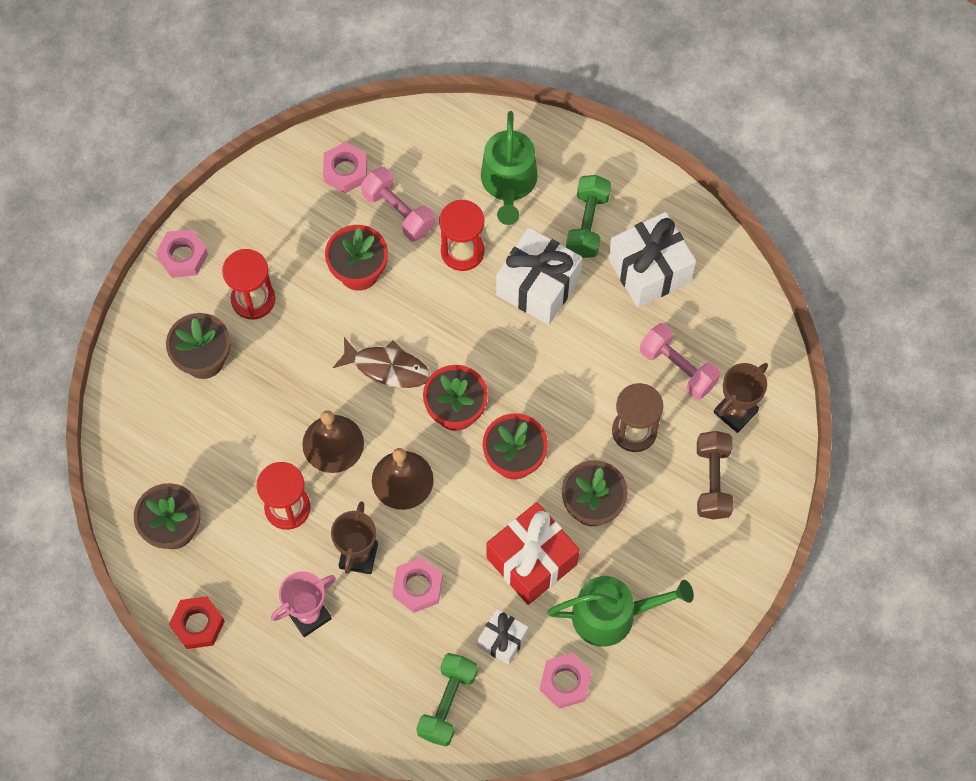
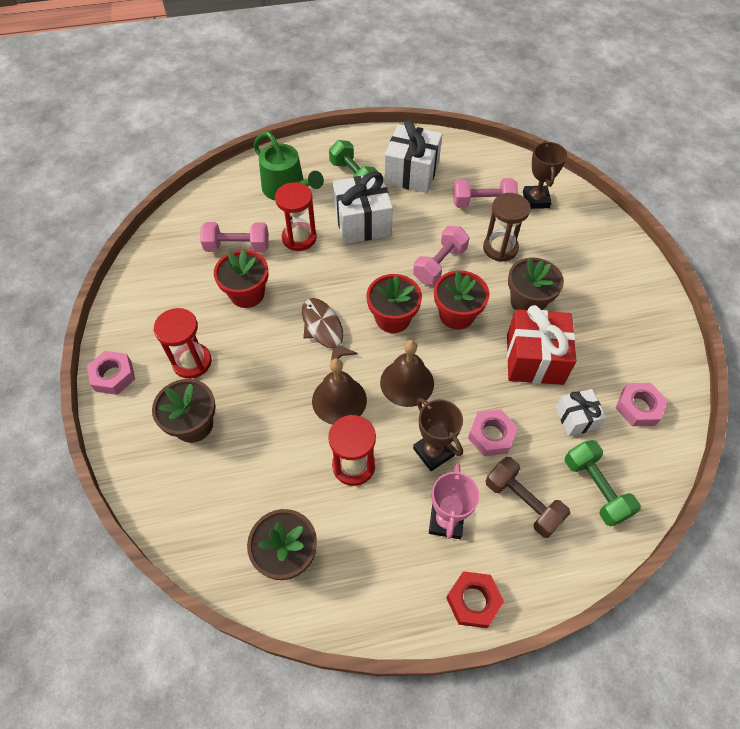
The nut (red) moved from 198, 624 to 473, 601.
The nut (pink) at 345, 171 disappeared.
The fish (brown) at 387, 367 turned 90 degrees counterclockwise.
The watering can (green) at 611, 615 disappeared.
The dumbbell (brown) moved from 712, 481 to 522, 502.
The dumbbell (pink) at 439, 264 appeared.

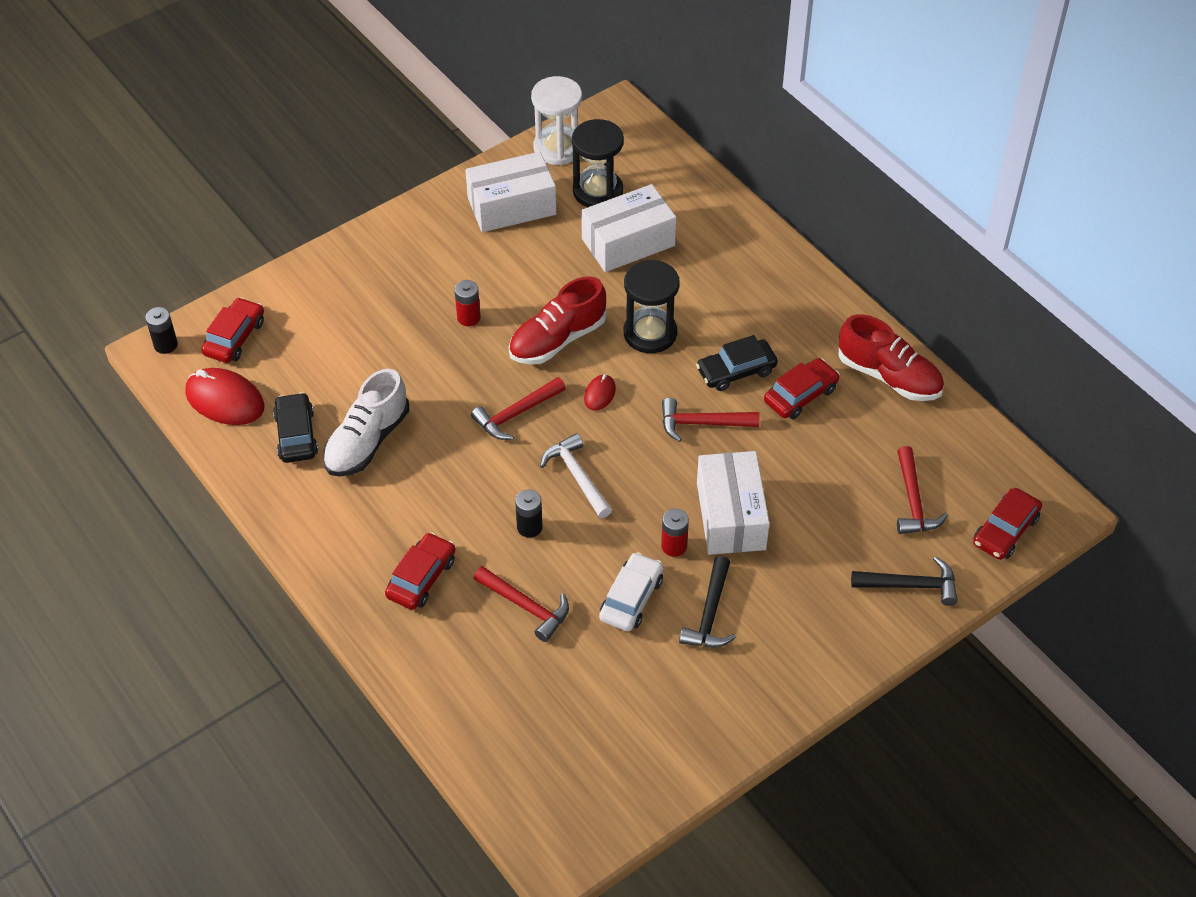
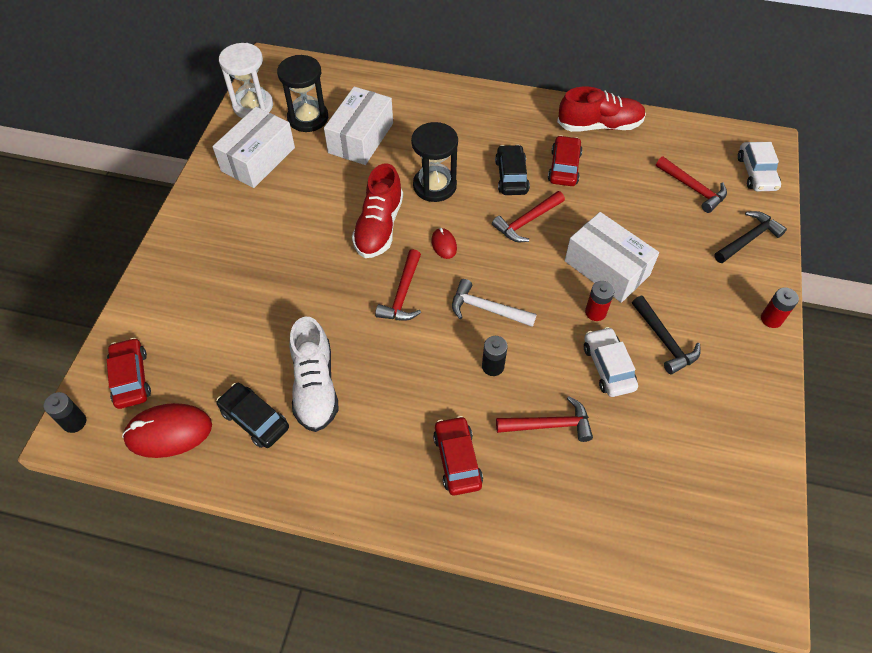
The battery (red) moved from 468, 317 to 771, 319.
The car (black) at 736, 371 turned 150 degrees clockwise.
The car (red) at 1005, 530 became the car (white) at 756, 173.

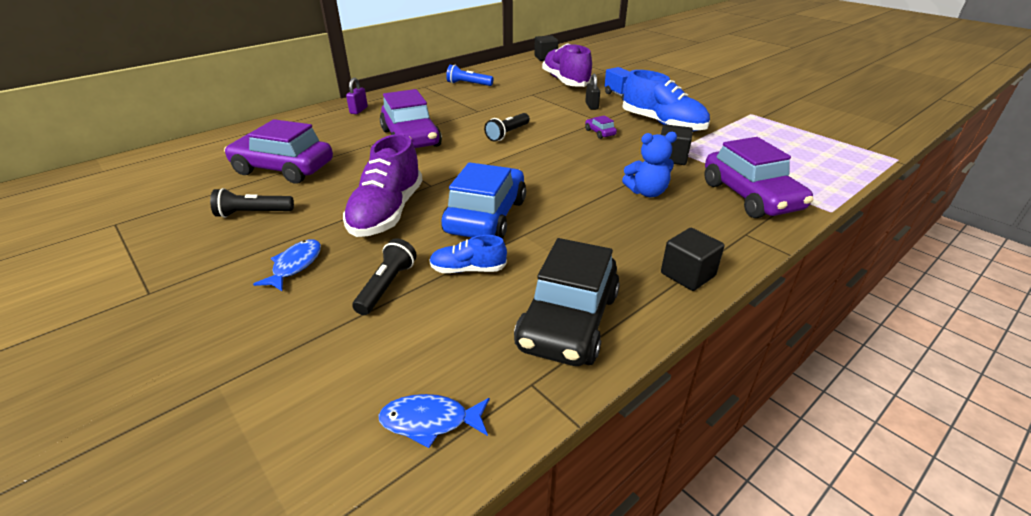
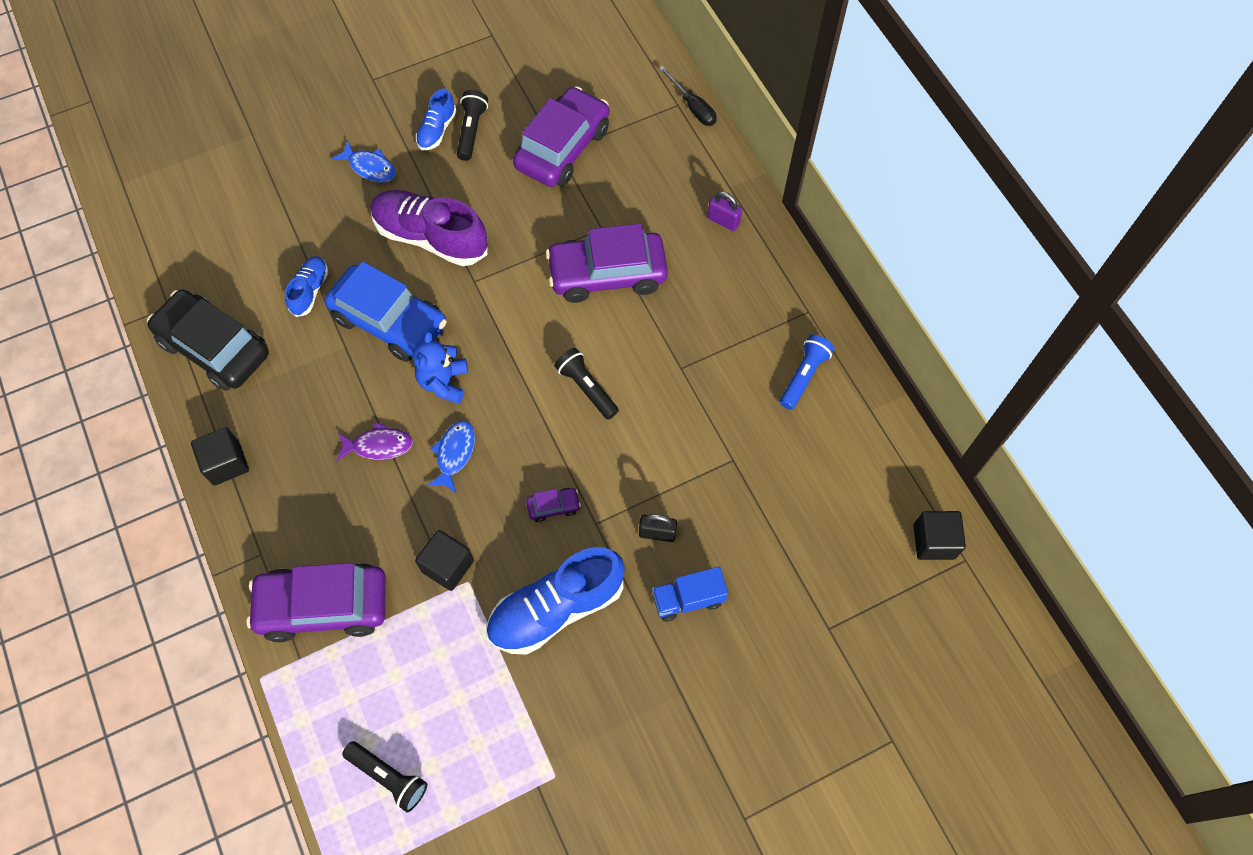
The flashlight (black) moved from 387, 286 to 388, 777.
The fish (blue) moved from 430, 421 to 454, 454.
The shoe (purple) at 565, 81 disappeared.
The teddy bear (blue) moved from 647, 192 to 444, 382.
The fish (purple) at 379, 445 appeared.
The shoe (blue) at 437, 130 appeared.
The screwdriver (black) at 692, 107 appeared.

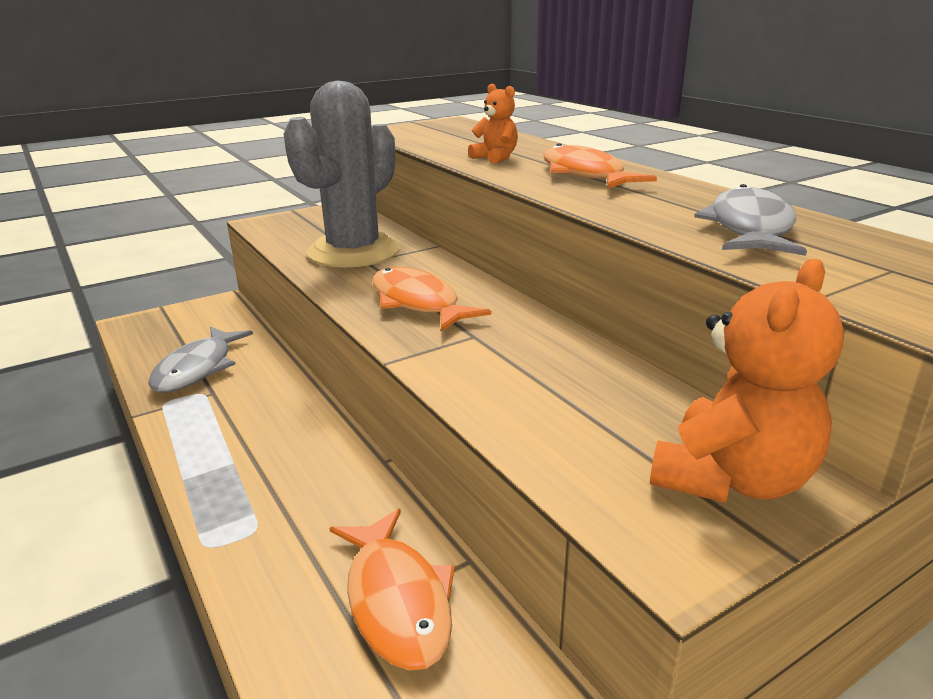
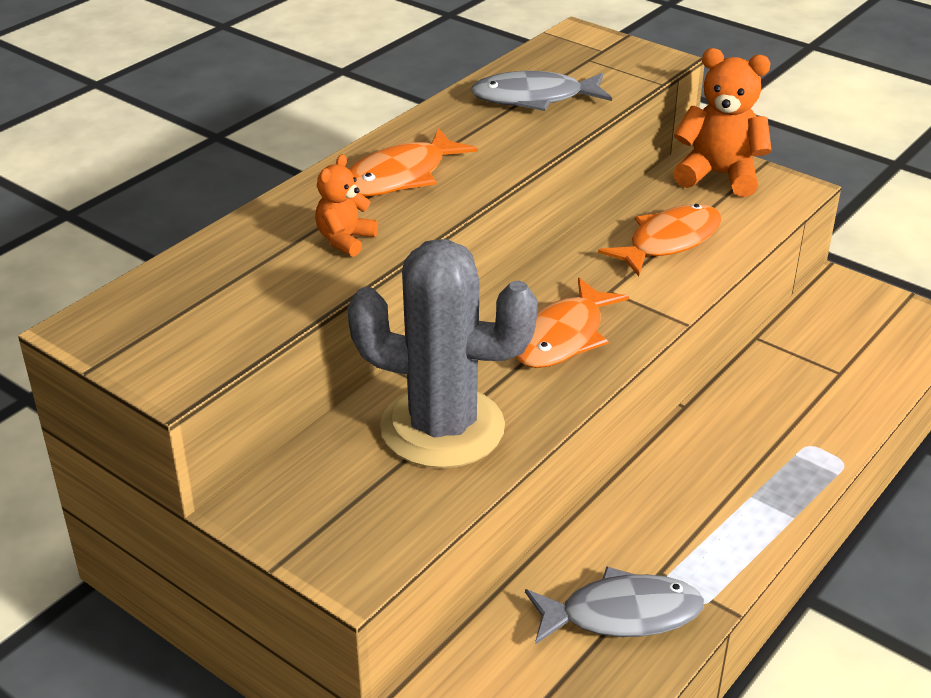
The fish (orange) moved from 397, 601 to 669, 241.

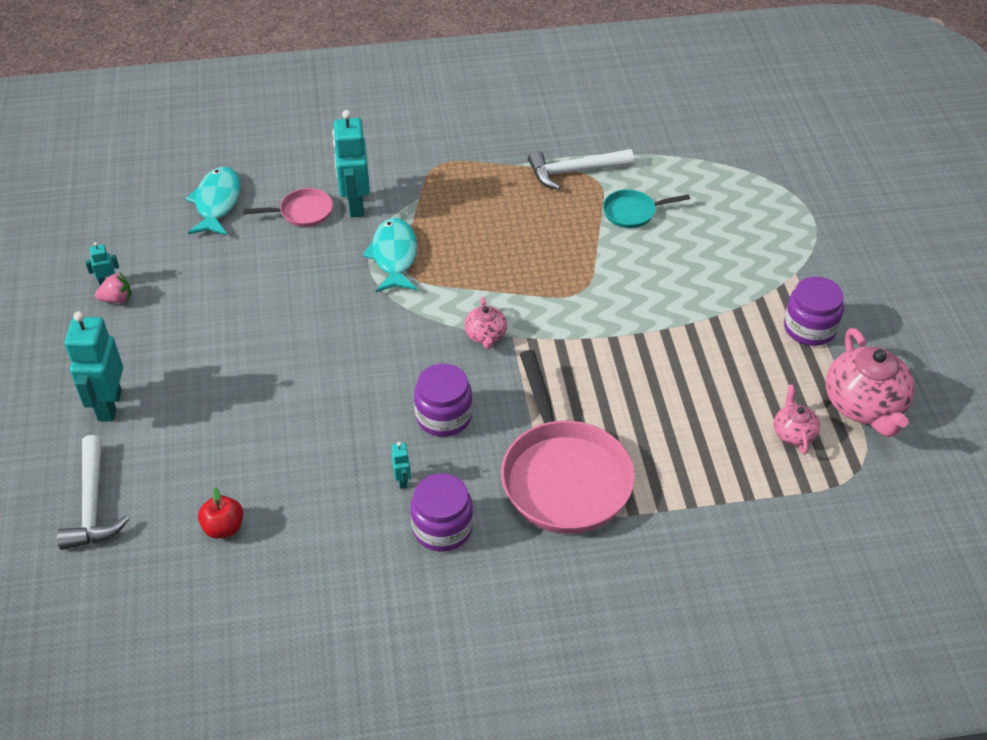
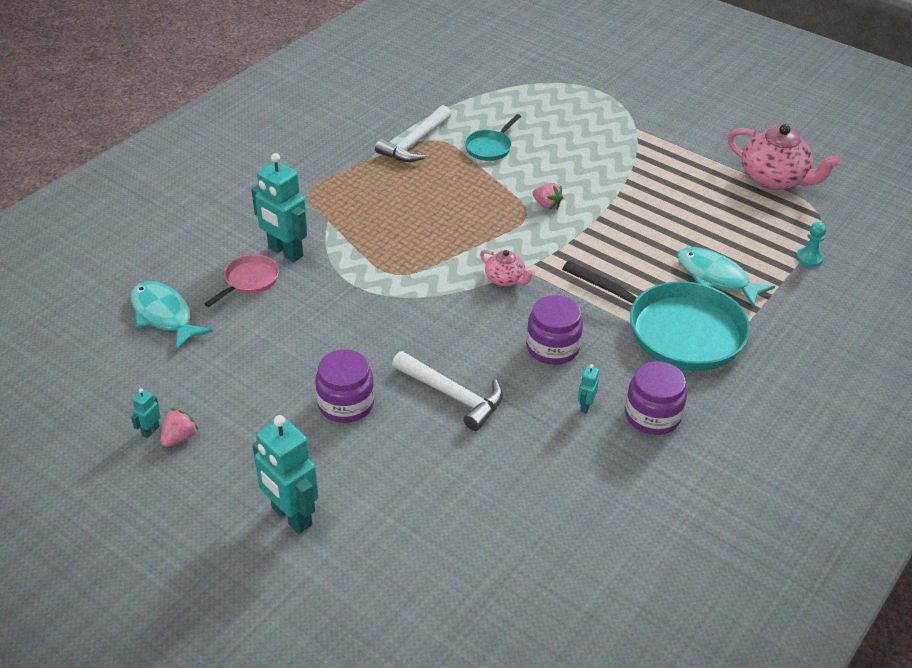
The hammer (white) moved from 93, 505 to 453, 395.
The apple (red) at 223, 528 disappeared.
The fish (turquoise) moved from 394, 256 to 715, 278.
The robot (turquoise) at 402, 480 turned 105 degrees counterclockwise.
The pan (pink) at 563, 476 became the pan (turquoise) at 677, 331.
The teapot (pink) at 793, 433 disappeared.
The jar (purple) moved from 809, 328 to 346, 404.
The strawberry (pink) at 547, 205 appeared.
The pawn (turquoise) at 809, 258 appeared.

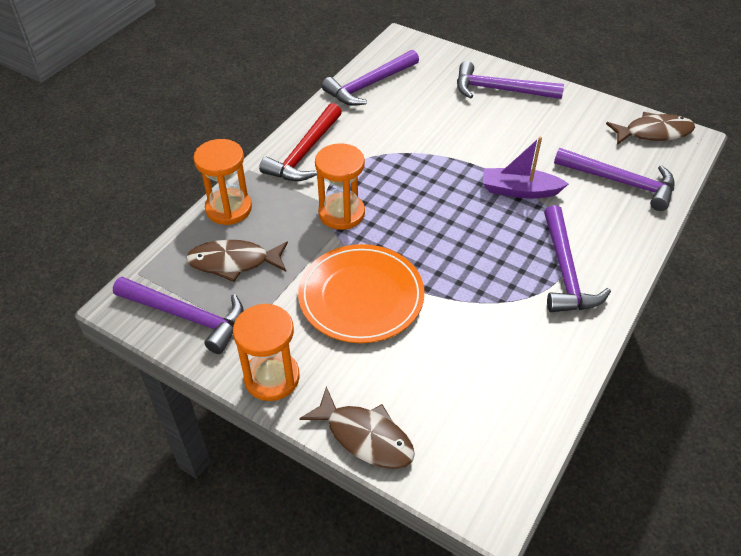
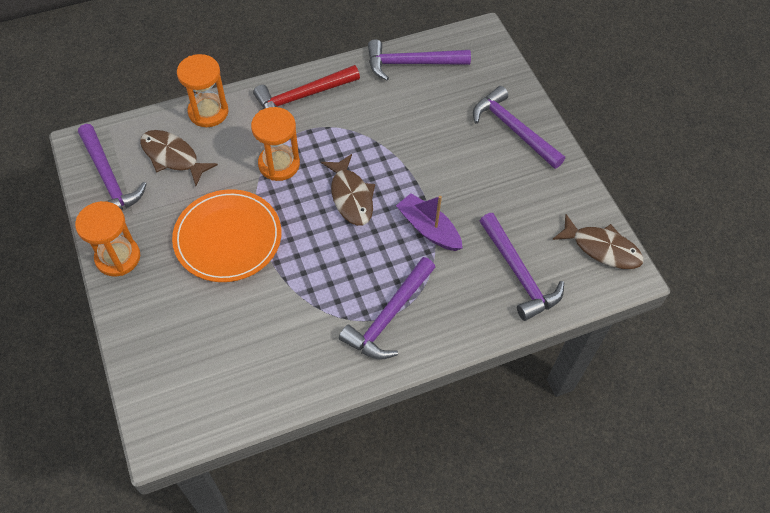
The fish (brown) moved from 365, 437 to 351, 196.

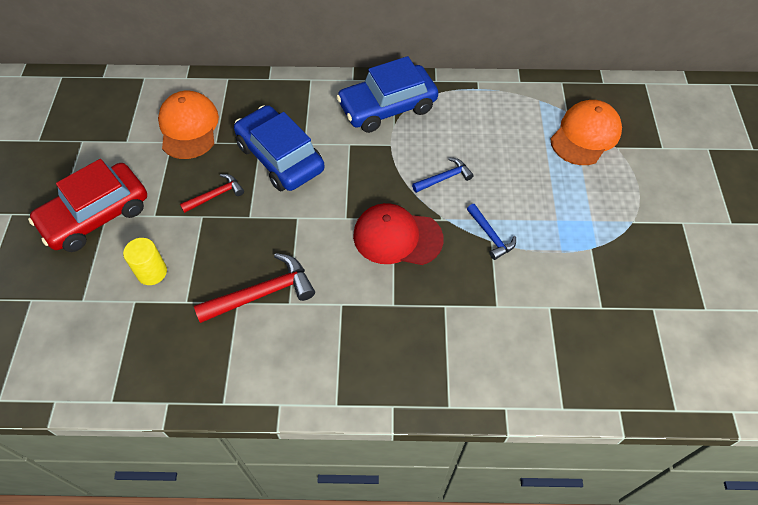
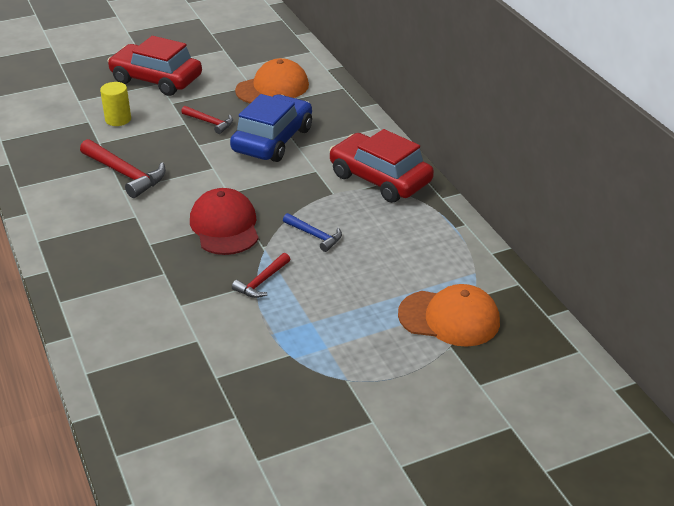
The car (blue) at 387, 107 became the car (red) at 380, 179.
The hammer (blue) at 490, 236 became the hammer (red) at 262, 282.

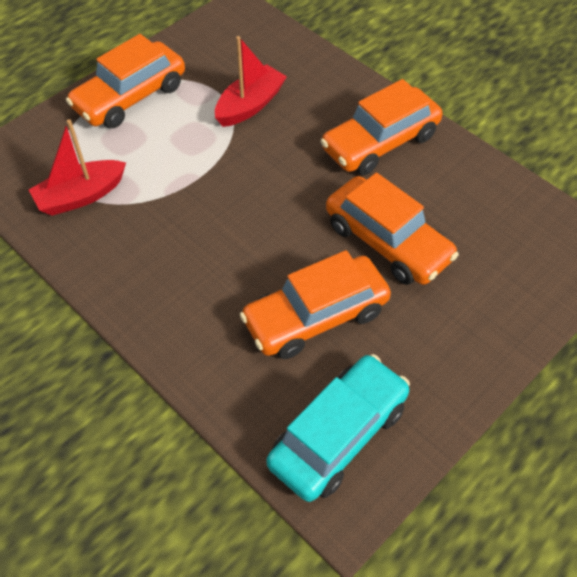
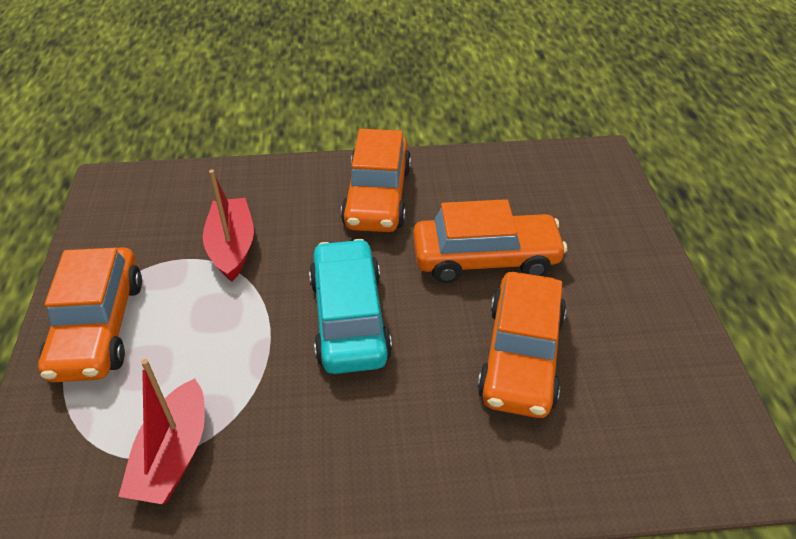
The car (turquoise) moved from 338, 434 to 349, 318.

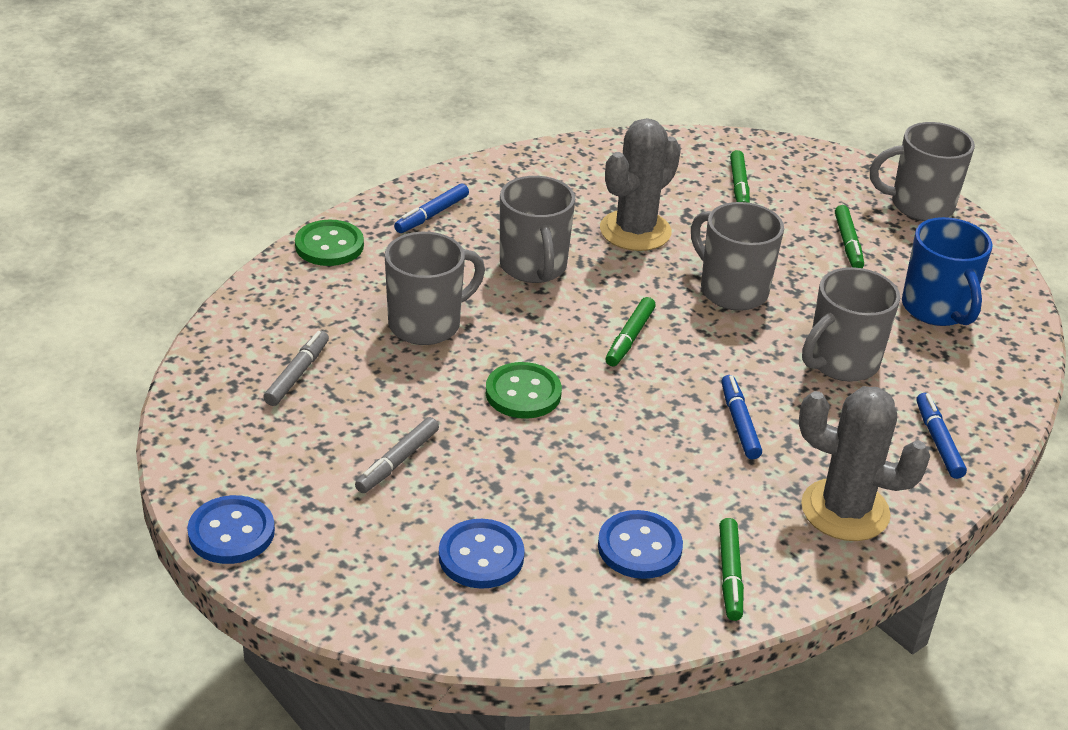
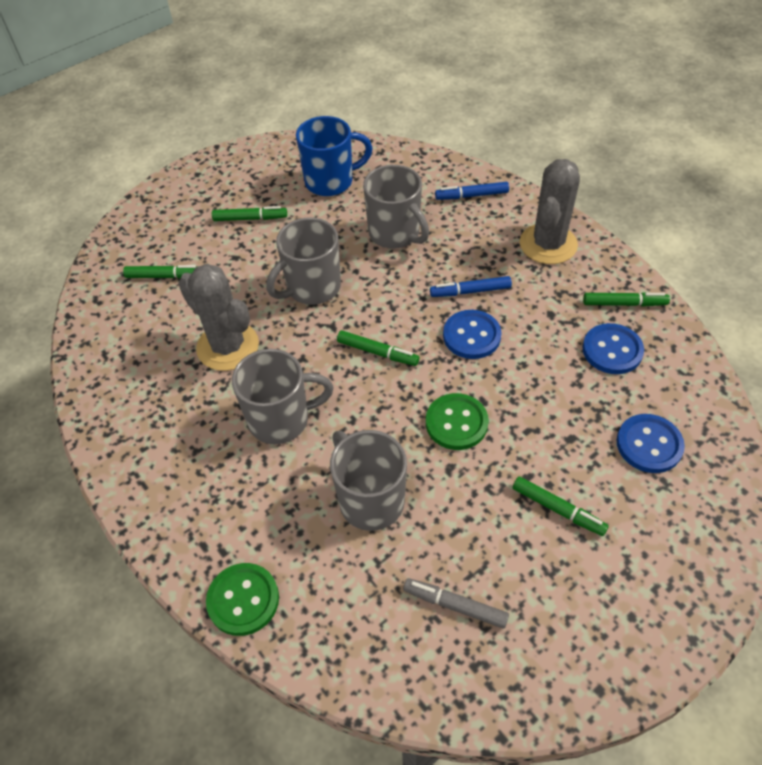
The button (blue) moved from 231, 532 to 471, 336.
The marker (grey) at 397, 461 became the marker (green) at 558, 509.
The marker (blue) at 432, 215 disappeared.
The mug (grey) at 920, 205 disappeared.

